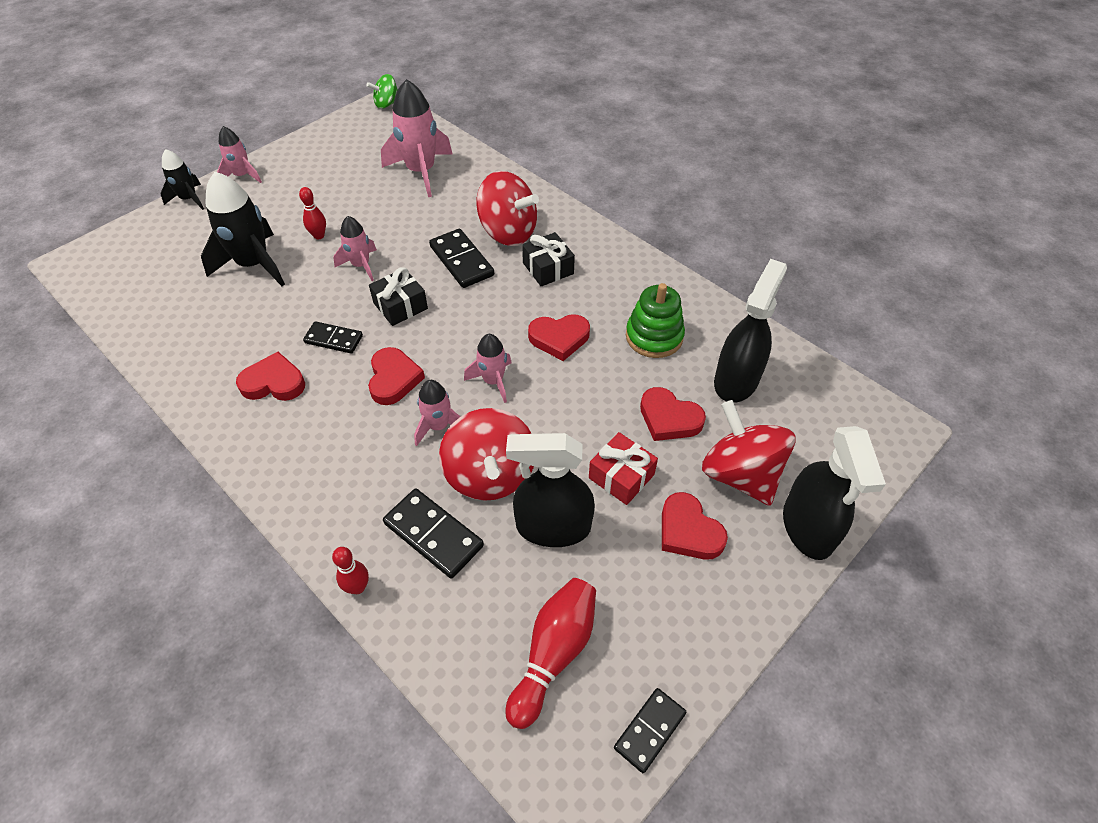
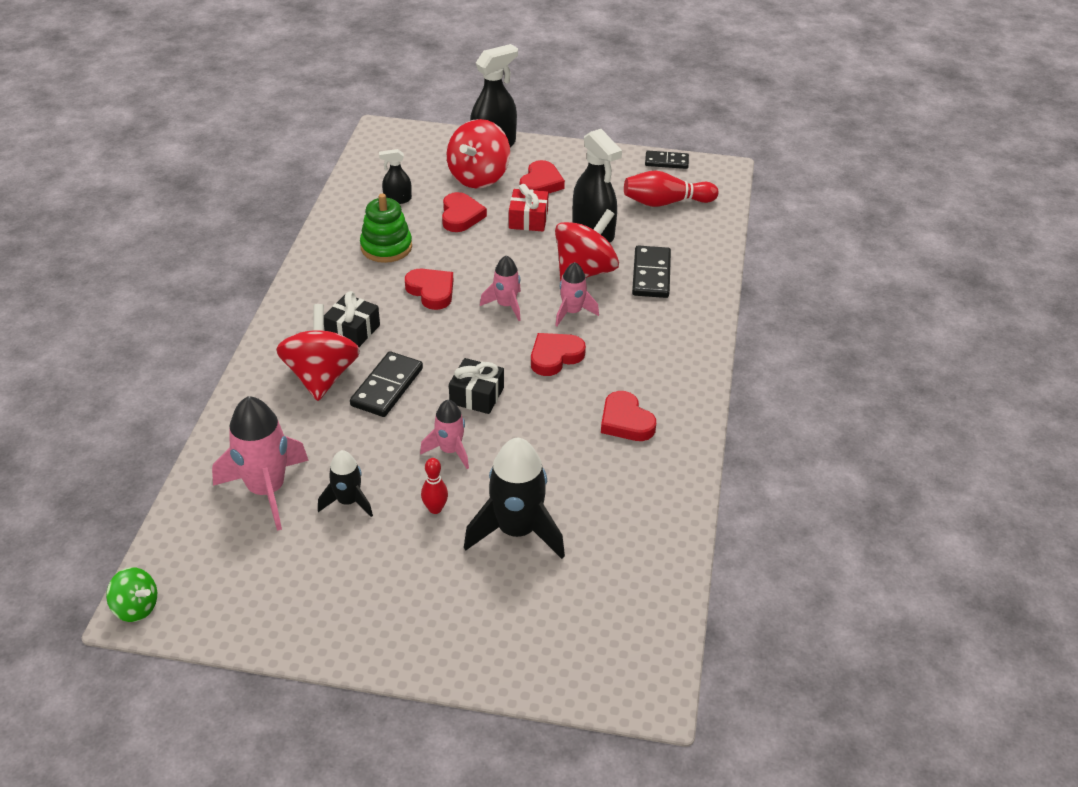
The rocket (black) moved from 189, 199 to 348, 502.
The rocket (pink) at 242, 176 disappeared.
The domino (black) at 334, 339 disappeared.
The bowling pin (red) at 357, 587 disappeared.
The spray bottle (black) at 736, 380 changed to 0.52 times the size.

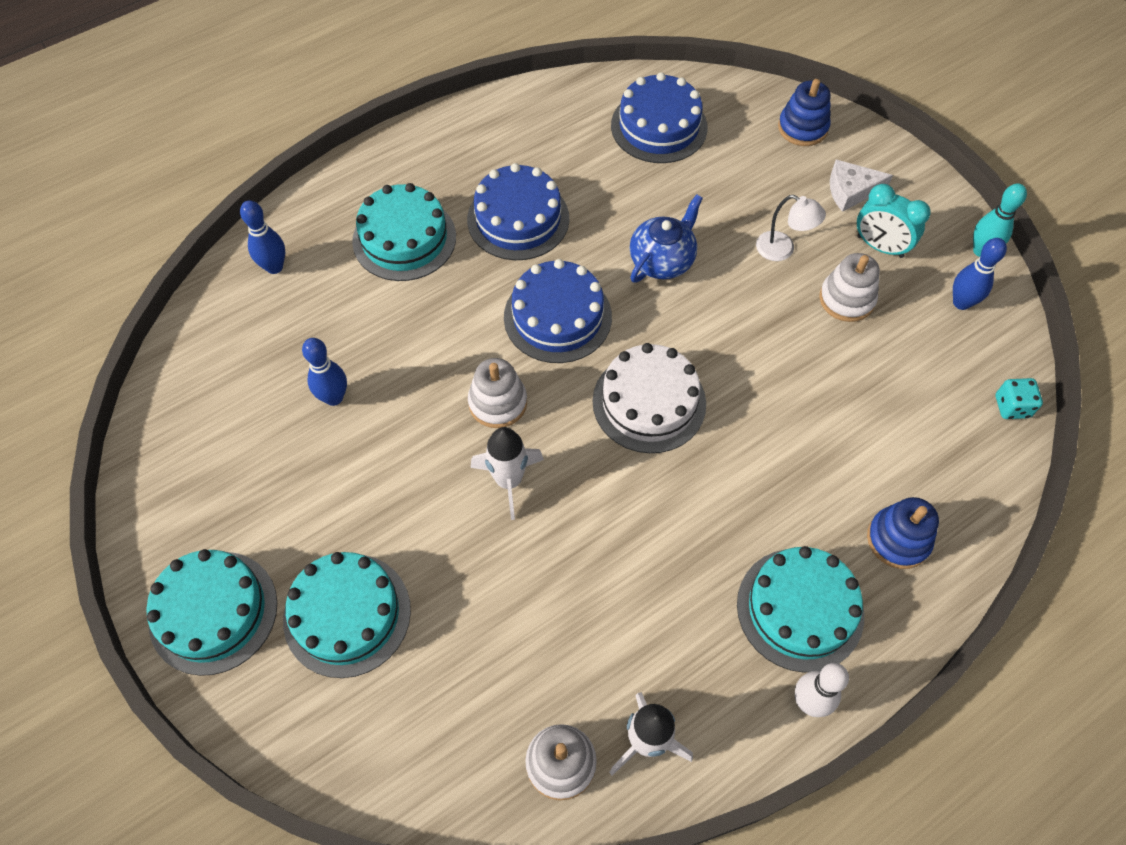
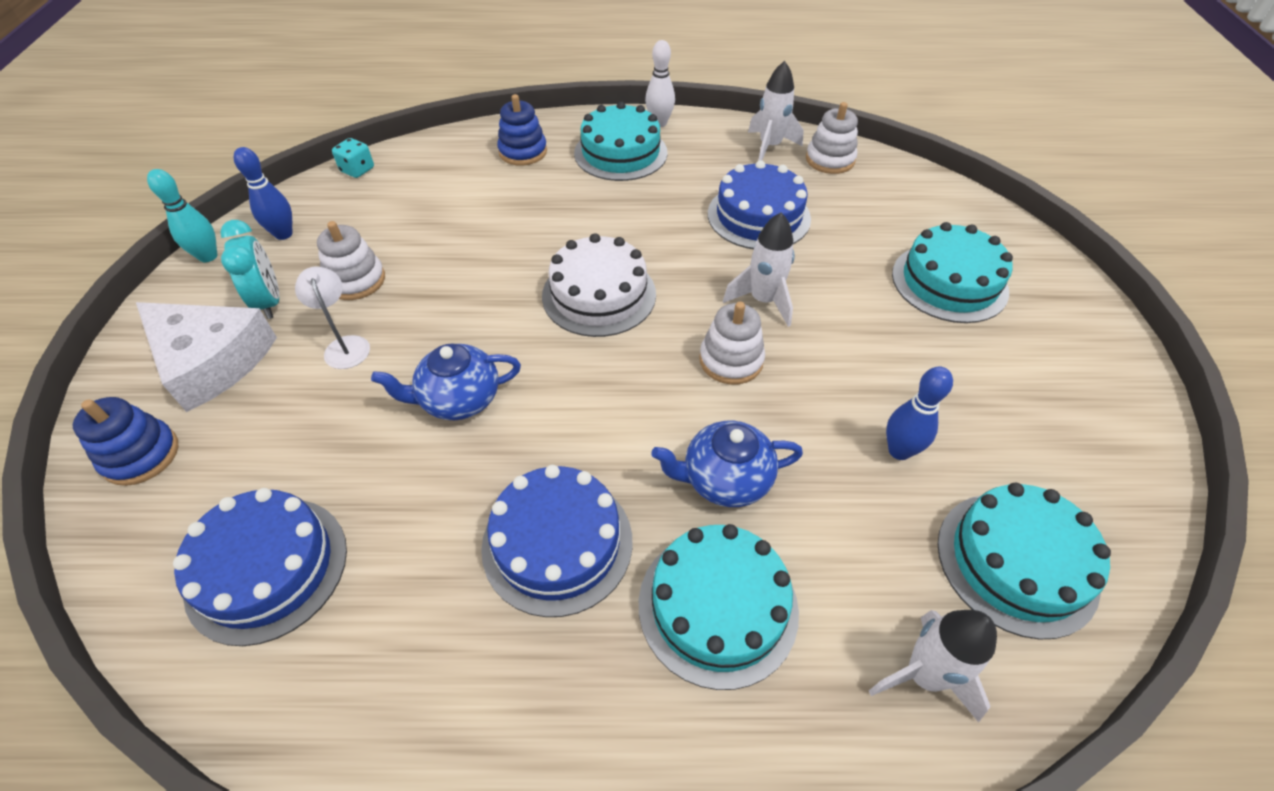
The cake (turquoise) moved from 213, 612 to 1016, 562.
The bowling pin (blue) at 274, 267 was replaced by the rocket (white) at 924, 675.
The cake (blue) moved from 557, 317 to 758, 216.
The cheese (white) at 851, 191 changed to 1.77 times the size.
The teapot (blue) at 725, 479 appeared.

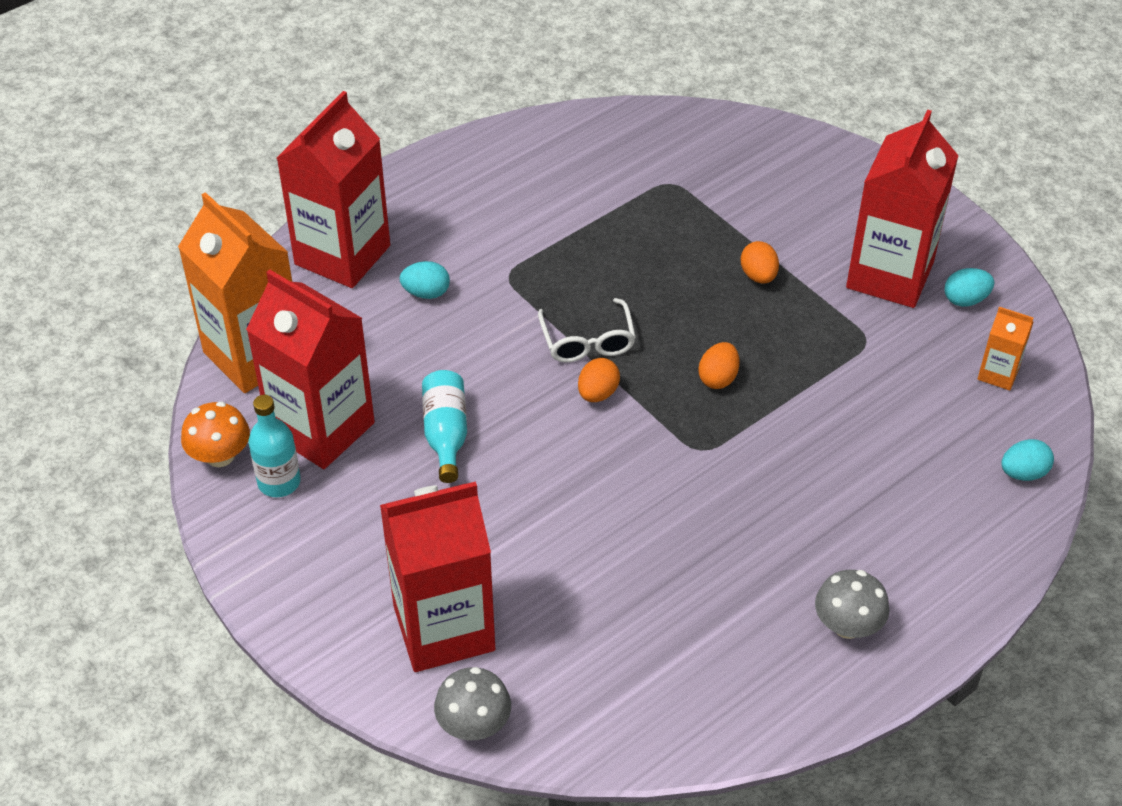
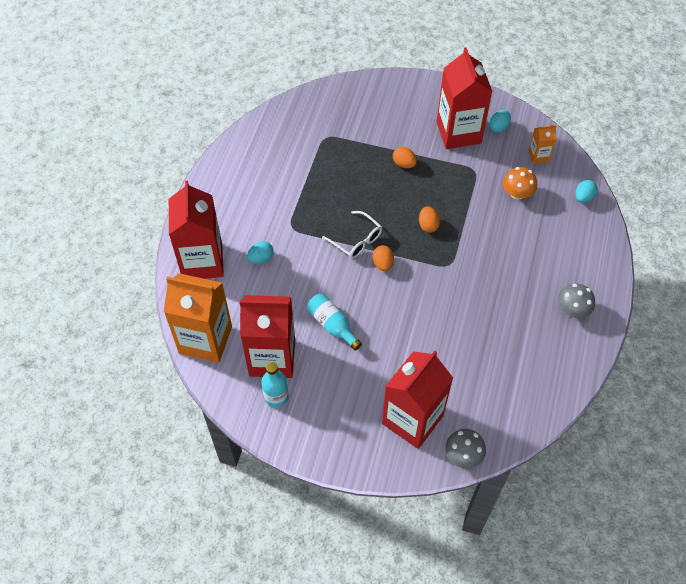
The mushroom (orange) moved from 220, 455 to 517, 193.

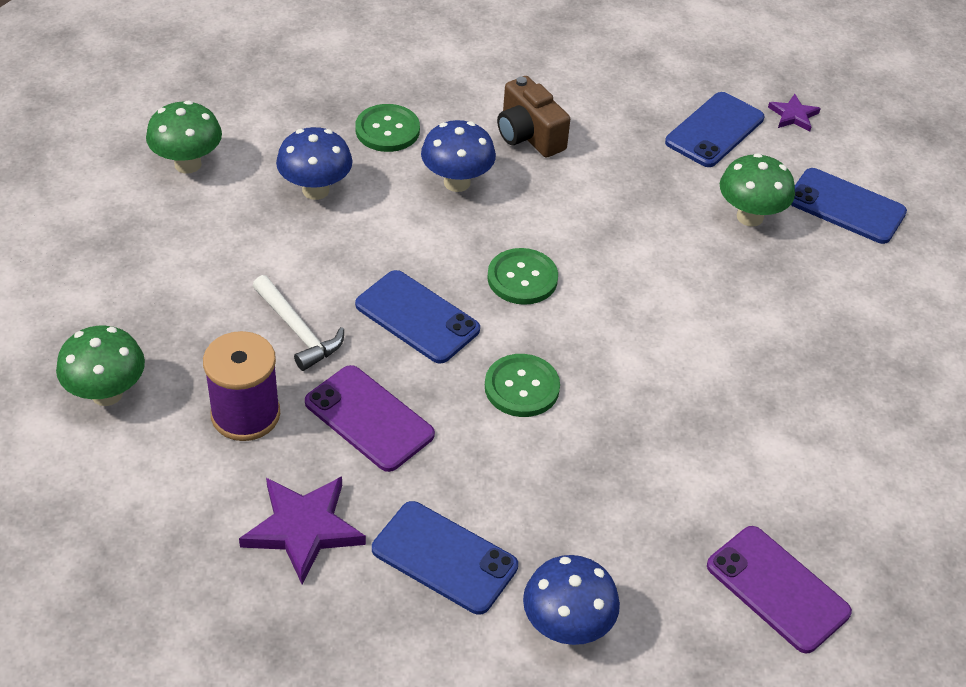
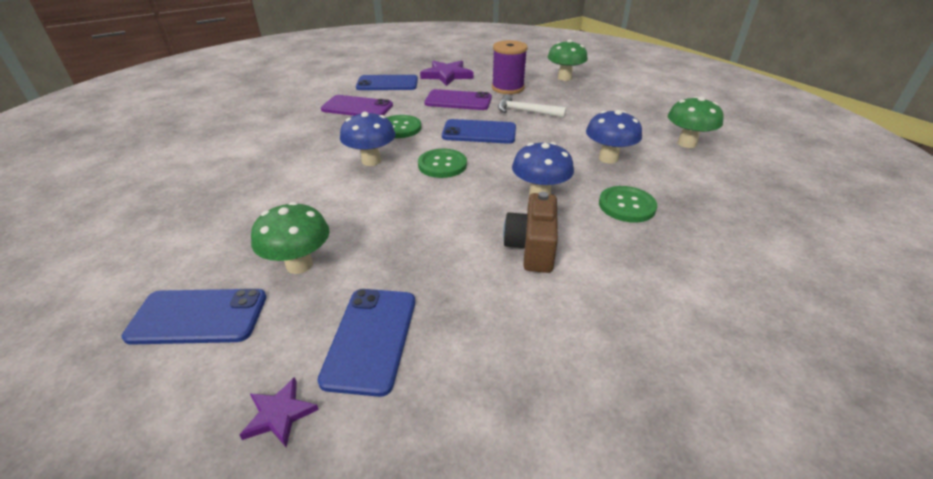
The camera (brown) at 528, 136 turned 105 degrees counterclockwise.
The mushroom (blue) moved from 566, 627 to 371, 161.
The phone (purple) moved from 777, 589 to 357, 107.

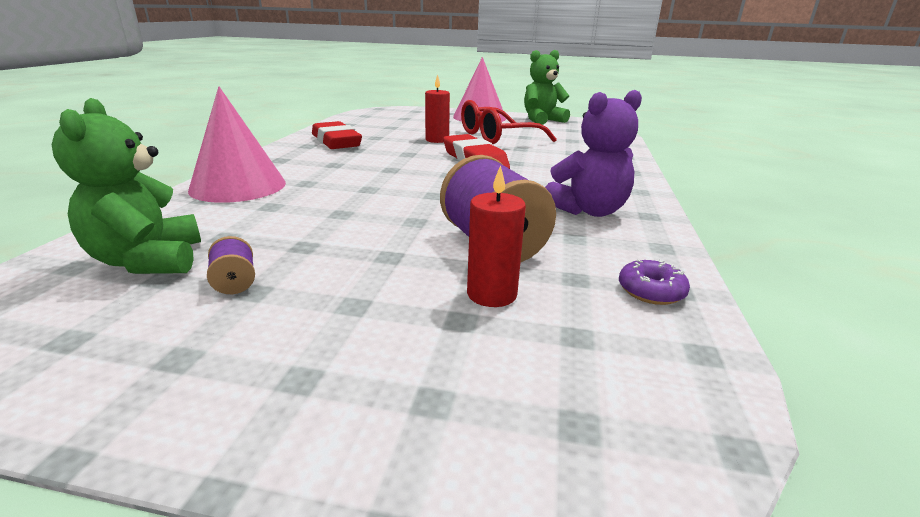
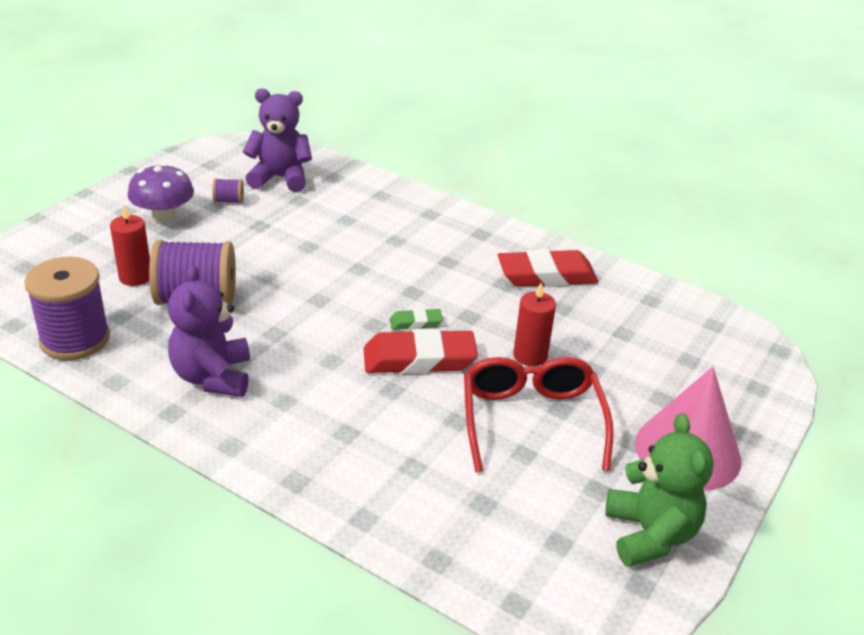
The teddy bear (green) at 148, 261 became the teddy bear (purple) at 280, 178.
The cone (pink) at 238, 186 disappeared.
The donut (purple) at 651, 291 was replaced by the spool (purple) at 75, 339.
The mushroom (purple) at 164, 216 appeared.
The eraser (green) at 416, 323 appeared.

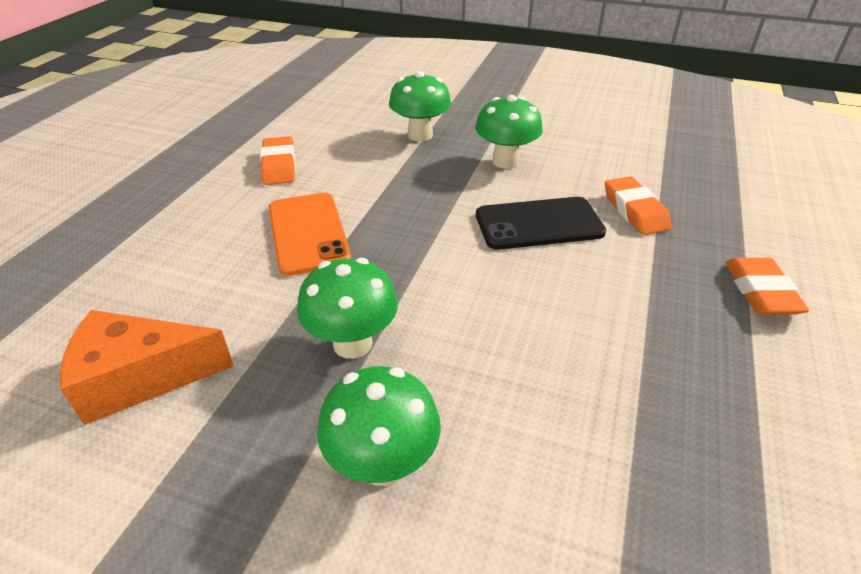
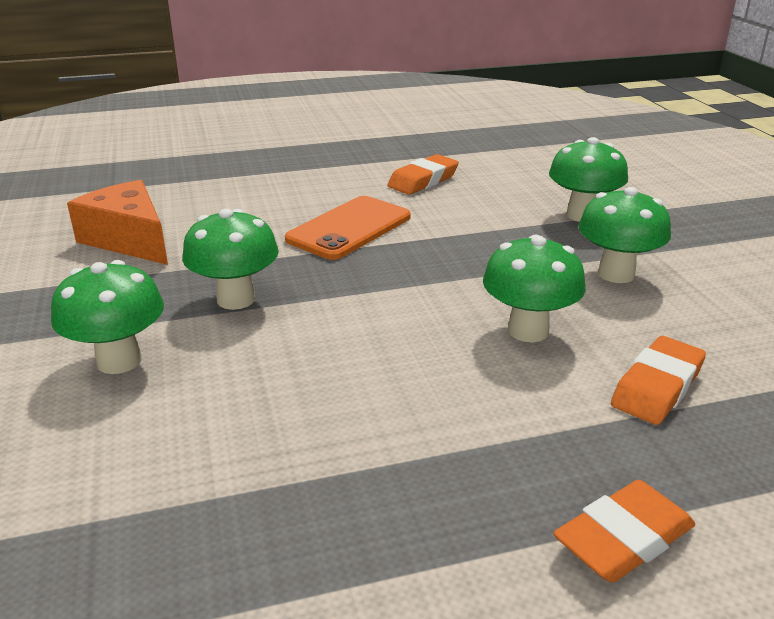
The phone (black) at 539, 224 was replaced by the mushroom (green) at 528, 330.

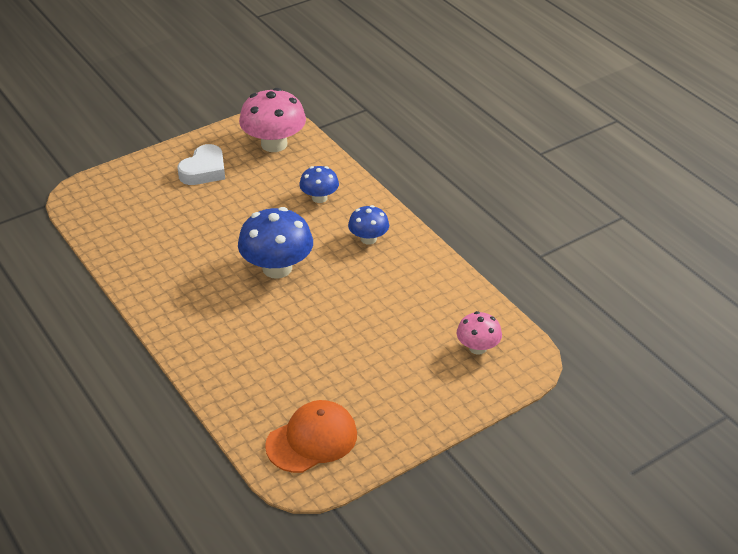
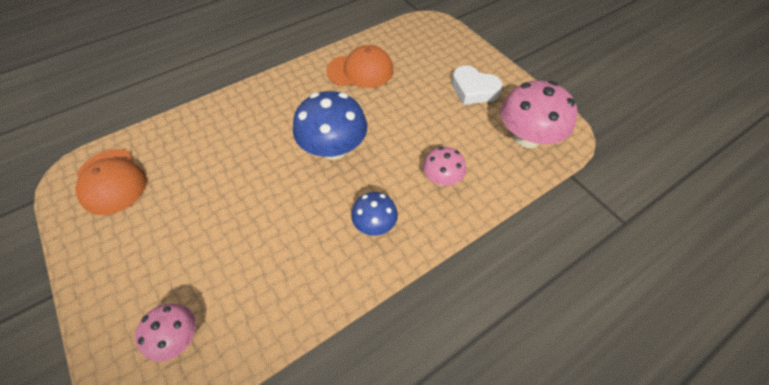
The mushroom (blue) at 319, 198 became the mushroom (pink) at 442, 178.
The cap (orange) at 360, 71 appeared.

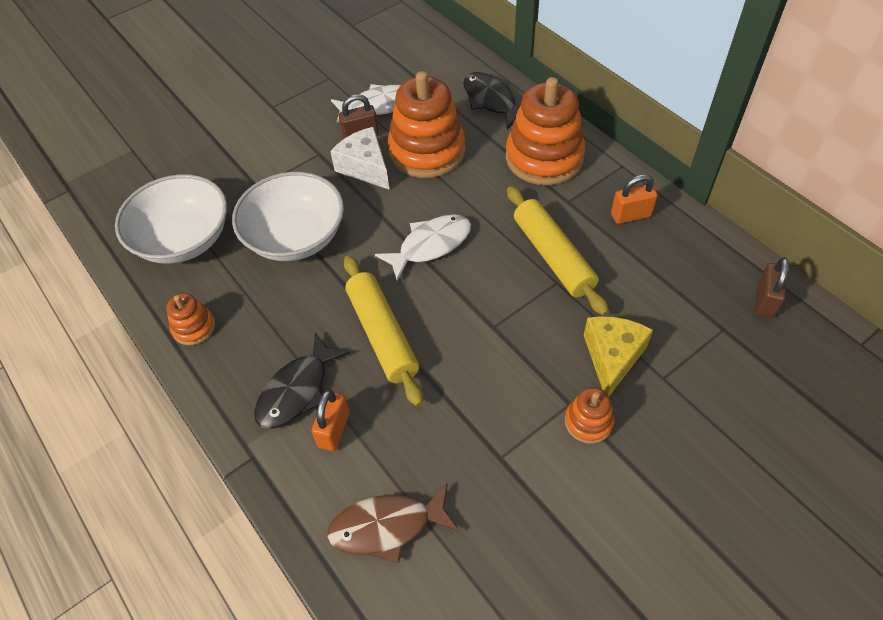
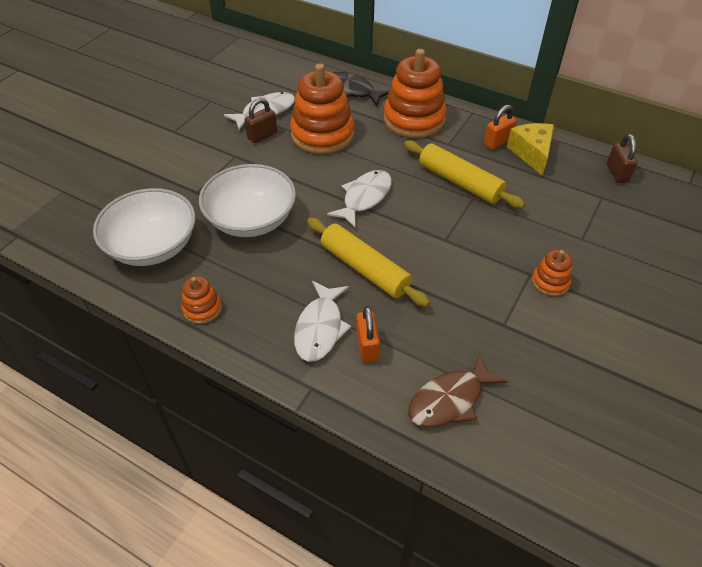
The fish (black) at 297, 391 became the fish (white) at 320, 328.
The cheese (white) at 365, 167 disappeared.
The cheese (yellow) moved from 612, 358 to 531, 153.

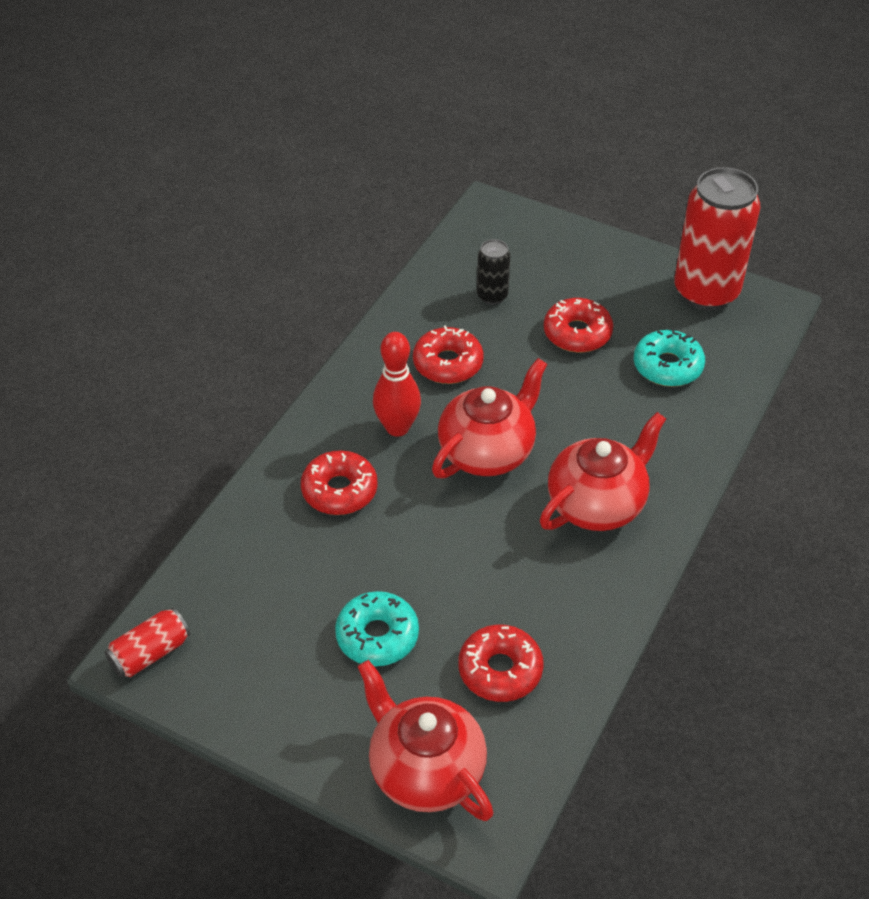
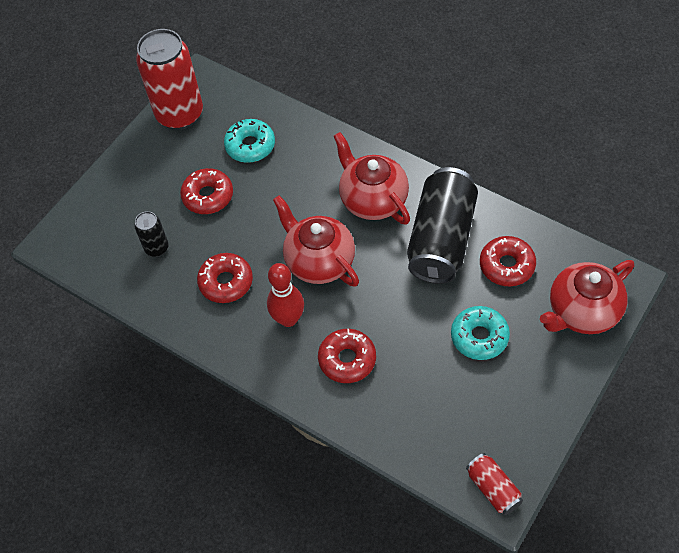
The can (black) at 441, 239 appeared.

